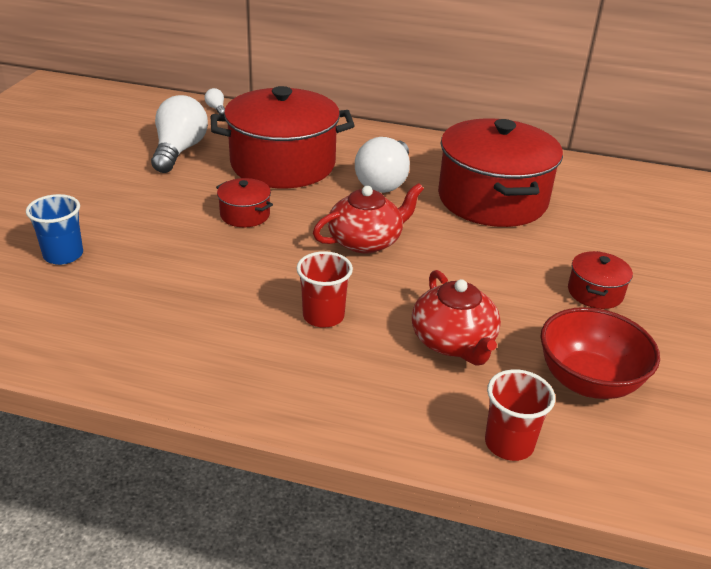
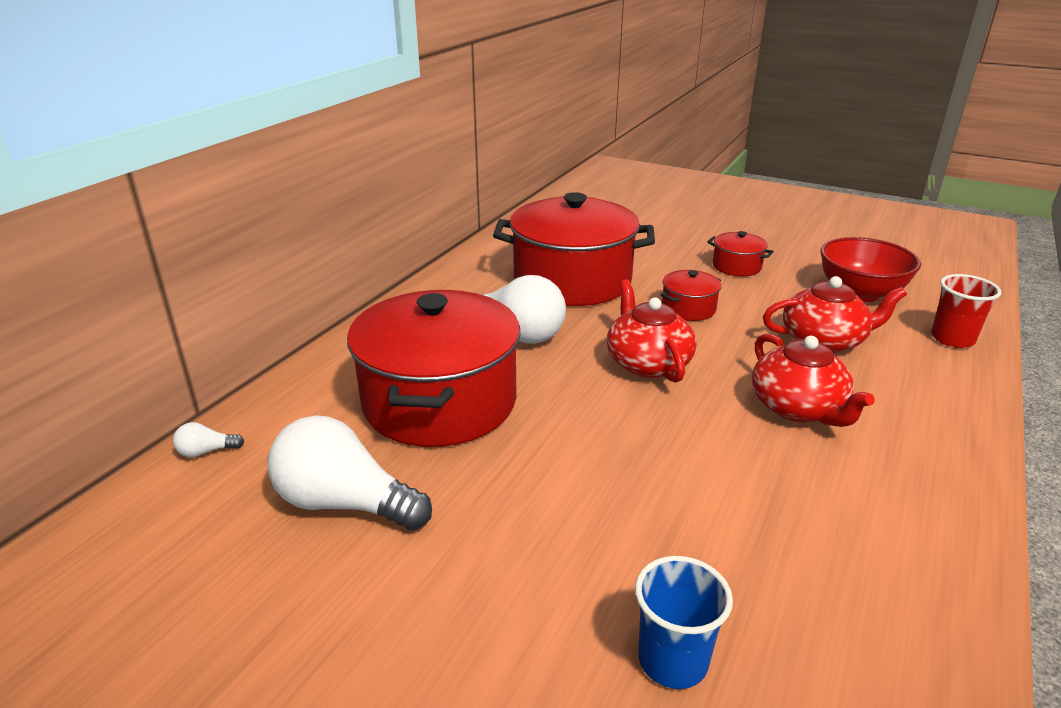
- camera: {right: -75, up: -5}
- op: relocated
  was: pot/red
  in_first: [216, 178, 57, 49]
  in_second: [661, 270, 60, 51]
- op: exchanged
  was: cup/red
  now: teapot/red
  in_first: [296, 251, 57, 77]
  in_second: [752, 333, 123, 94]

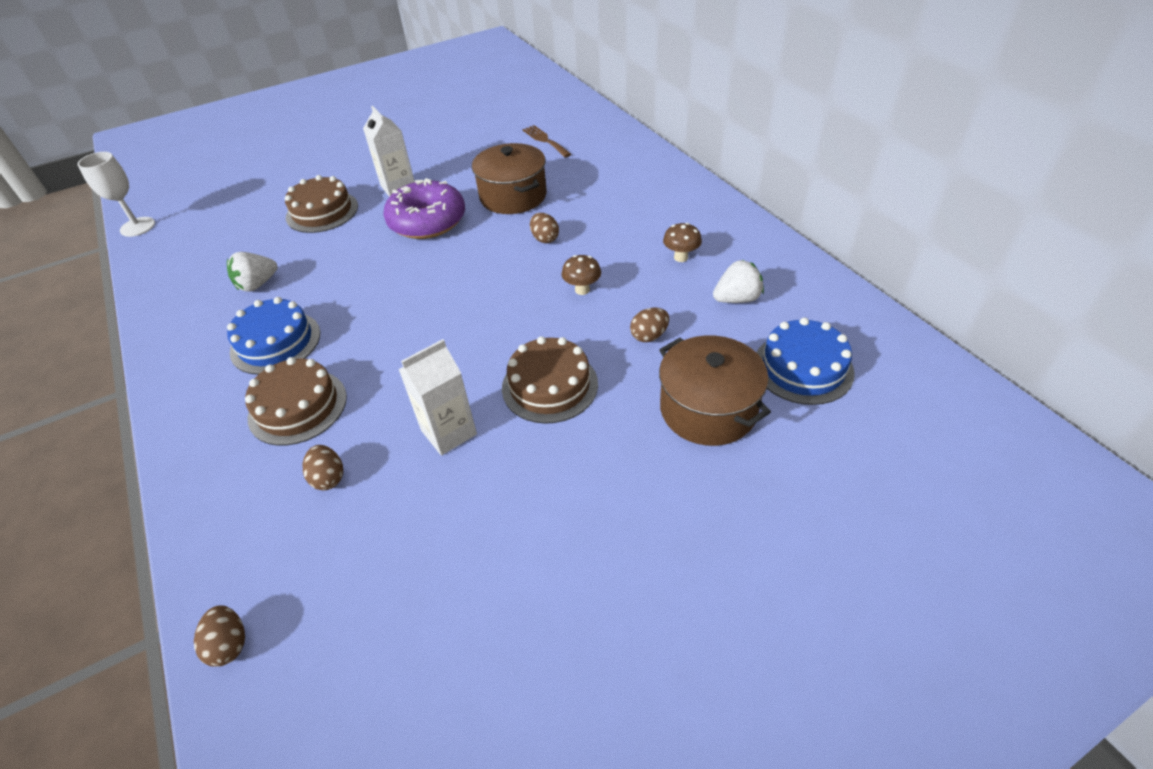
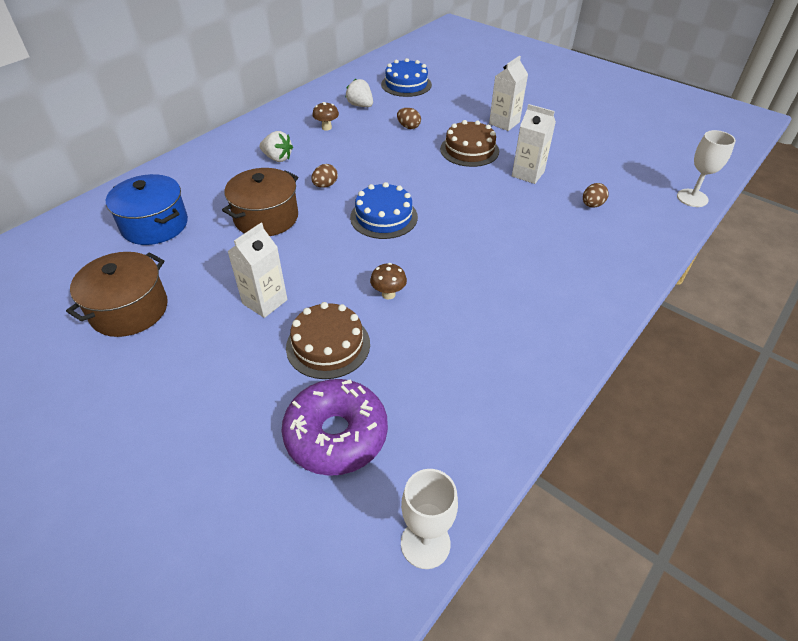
- camera: {right: -115, up: 0}
- op: exchanged
  was: egg/brown
  now: goblet/white
  in_first: [194, 605, 51, 62]
  in_second: [677, 130, 59, 77]
- op: relocated
  was: strawberry/white
  in_first: [227, 252, 50, 40]
  in_second: [260, 131, 33, 31]
- op: relocated
  was: cake/blue
  in_first: [227, 297, 93, 78]
  in_second: [350, 182, 68, 57]
- op: missing
  was: cake/brown
  in_first: [245, 357, 102, 89]
- op: relocated
  was: donut/purple
  in_first: [383, 178, 82, 61]
  in_second: [282, 379, 106, 97]
- op: exchanged
  was: fork/brown
  now: pot/blue
  in_first: [523, 125, 48, 32]
  in_second: [106, 174, 82, 71]
- op: relocated
  was: mushroom/brown
  in_first: [562, 255, 39, 40]
  in_second: [370, 263, 37, 36]
- op: relocated
  was: pot/brown
  in_first: [659, 335, 112, 111]
  in_second: [66, 252, 102, 85]
- op: appeared
  now: carton/white
  in_second: [489, 56, 39, 75]

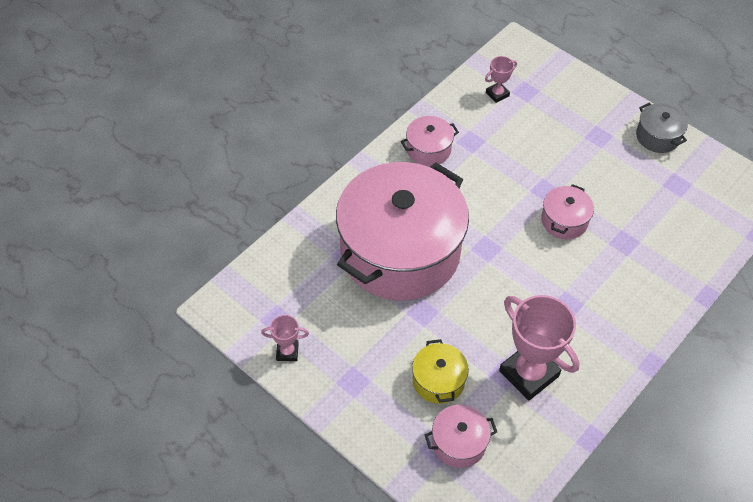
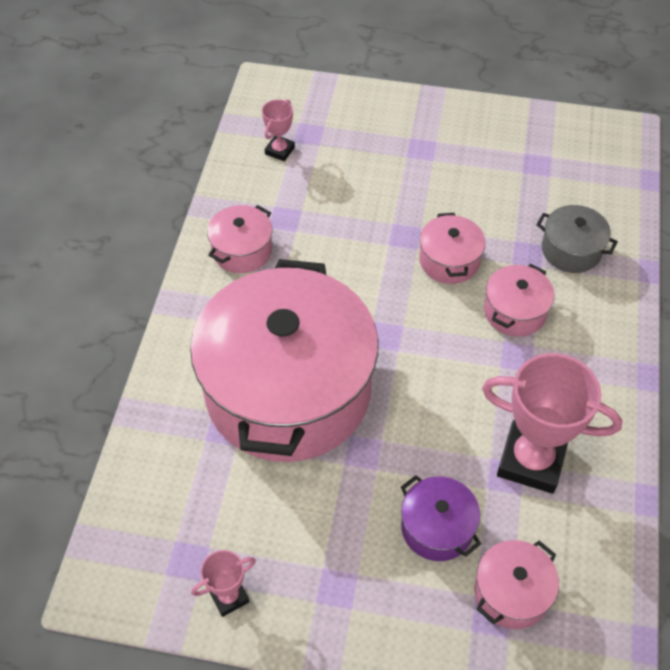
- camera: {right: -30, up: 0}
- op: colour
  was: pot/yellow
  now: pot/purple
  in_first: [412, 339, 57, 65]
  in_second: [401, 475, 80, 86]
- op: relocated
  was: pot/grey
  in_first: [636, 103, 52, 50]
  in_second: [536, 205, 82, 68]
- op: appeared
  now: pot/pink
  in_second: [484, 264, 71, 73]

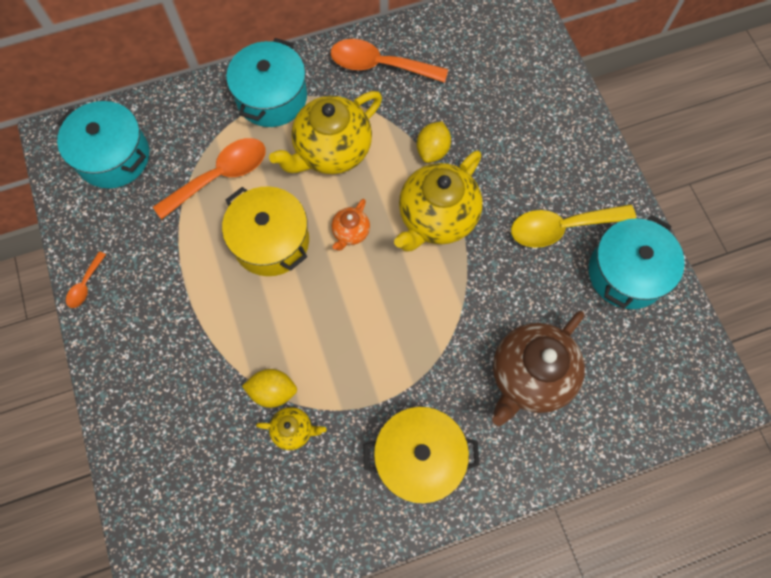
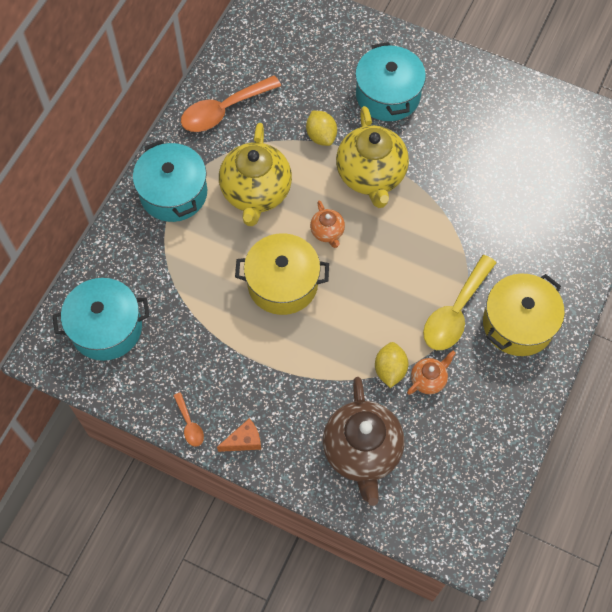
- camera: {right: -45, up: -5}
- op: missing
  was: spoon/orange
  in_first: [153, 138, 113, 82]
- op: spun
  was: lemon/yellow
  in_first: [242, 369, 55, 39]
  in_second: [375, 342, 33, 46]
  clockwise: -45
- op: colour
  was: teapot/yellow
  now: teapot/orange
  in_first: [256, 407, 71, 43]
  in_second: [407, 351, 49, 44]
- op: relocated
  was: teapot/brown
  in_first: [492, 311, 93, 115]
  in_second: [323, 377, 81, 129]
- op: relocated
  was: spoon/yellow
  in_first: [511, 204, 125, 44]
  in_second: [423, 255, 73, 95]
- op: relocated
  was: pot/turquoise
  in_first: [589, 215, 96, 94]
  in_second: [355, 42, 71, 79]
- op: appeared
  now: cheese/orange
  in_second: [217, 418, 44, 34]

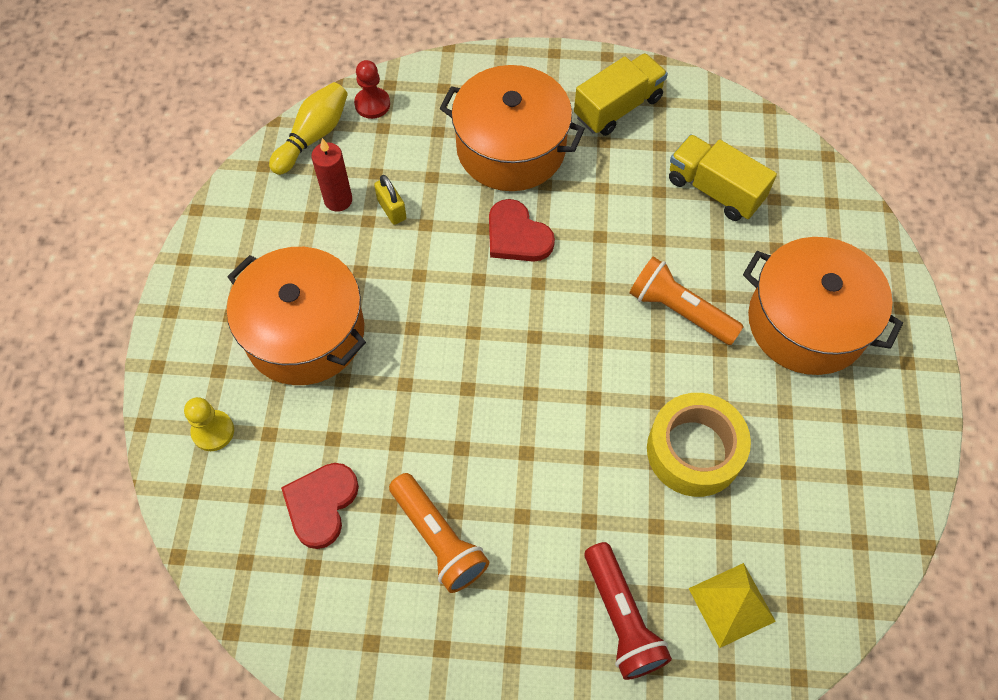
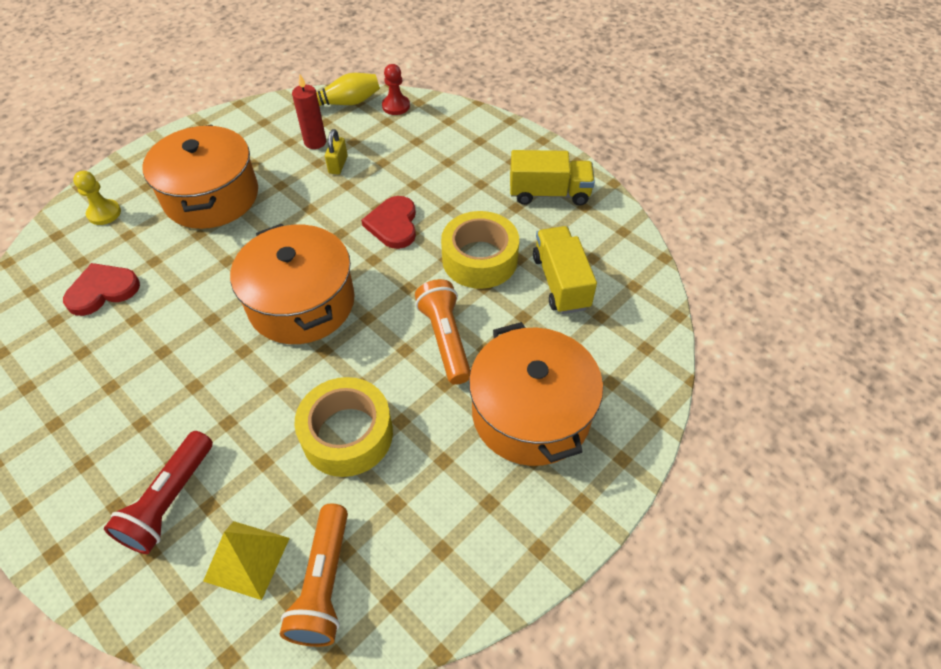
- camera: {right: 40, up: -10}
- op: relocated
  was: flashlight/orange
  in_first: [389, 473, 100, 120]
  in_second: [280, 504, 68, 143]
- op: relocated
  was: pot/orange
  in_first: [439, 65, 146, 126]
  in_second: [230, 224, 125, 120]
- op: appeared
  now: tape/yellow
  in_second: [441, 211, 78, 78]

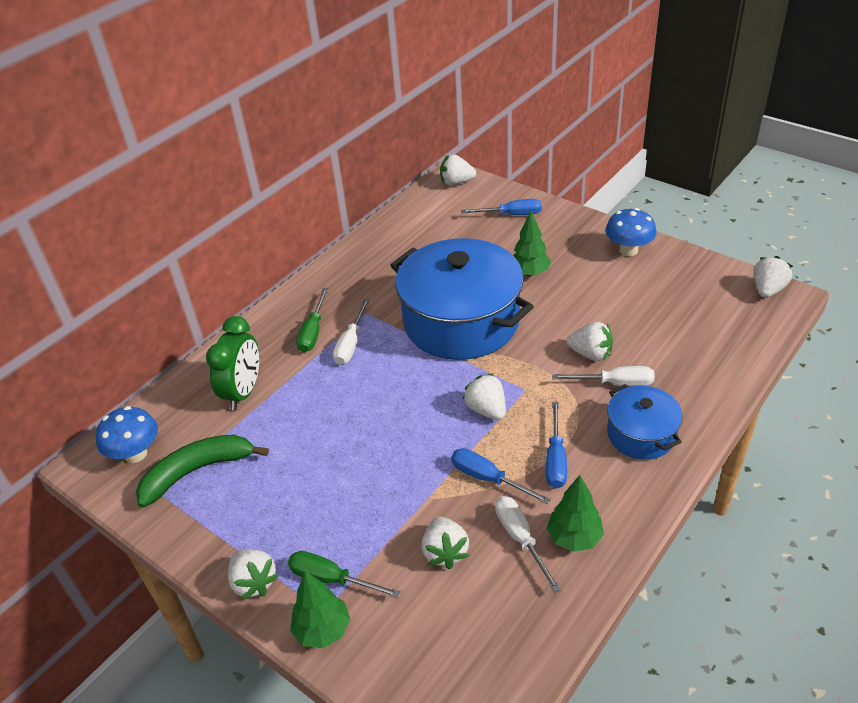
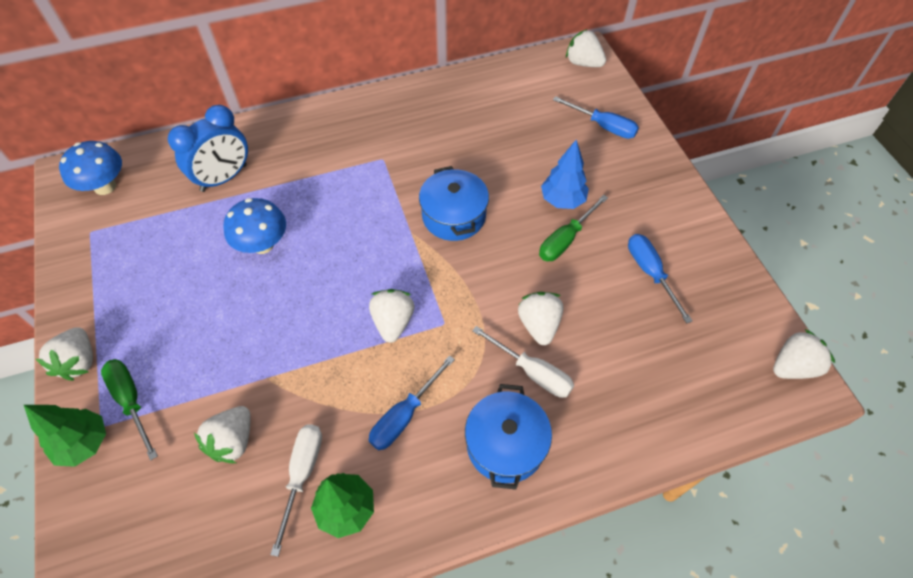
- camera: {right: 30, up: 15}
- op: missing
  was: banana/green
  in_first: [136, 434, 133, 73]
- op: colour
  was: clock/green
  now: clock/blue
  in_first: [206, 316, 53, 94]
  in_second: [168, 105, 80, 87]
- op: relocated
  was: screwdriver/green
  in_first: [296, 288, 32, 64]
  in_second: [539, 195, 69, 66]
- op: missing
  was: screwdriver/white
  in_first: [333, 299, 37, 66]
- op: size
  was: pot/blue
  in_first: [390, 238, 144, 122]
  in_second: [419, 166, 70, 75]
  ratio: 0.51
- op: relocated
  was: screwdriver/blue
  in_first: [451, 448, 100, 56]
  in_second: [628, 234, 65, 89]
- op: colour
  was: tree/green
  now: tree/blue
  in_first: [513, 211, 38, 65]
  in_second: [541, 140, 48, 69]
- op: spun
  was: strawberry/white
  in_first: [567, 322, 46, 39]
  in_second: [518, 292, 46, 53]
  clockwise: -150
- op: relocated
  was: mushroom/blue
  in_first: [605, 208, 51, 48]
  in_second: [223, 198, 63, 56]

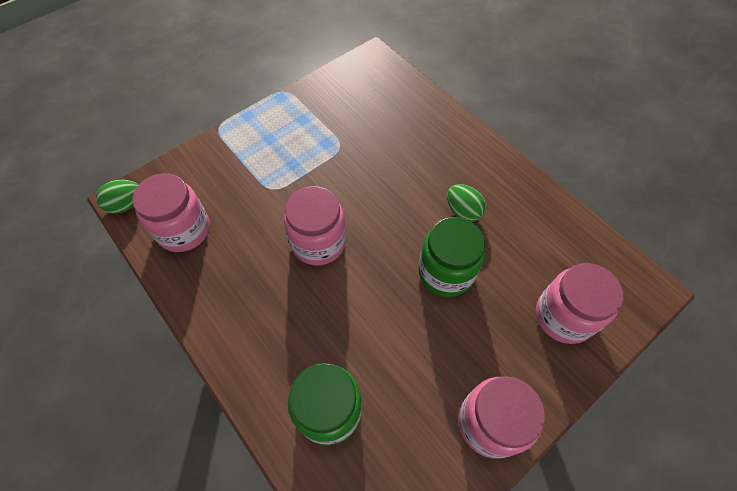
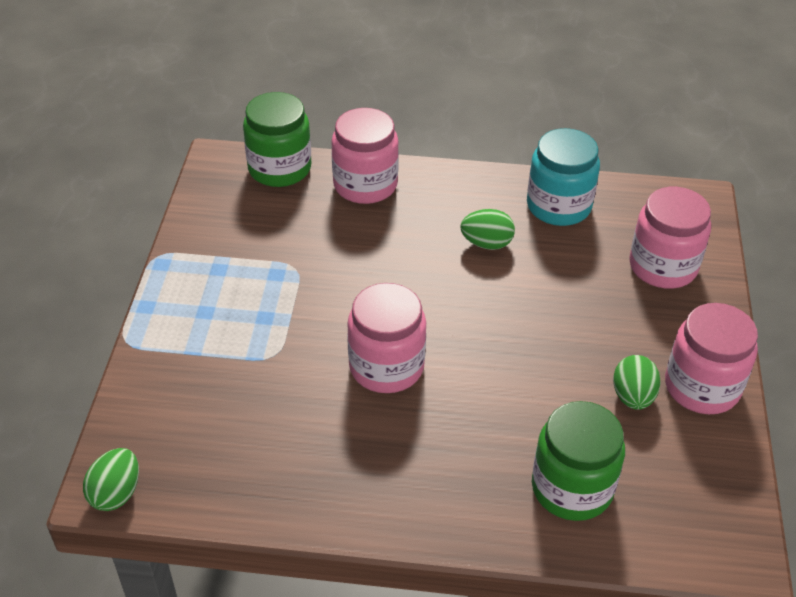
- camera: {right: -45, up: -15}
- op: relocated
  was: jar/pink
  in_first: [133, 173, 77, 79]
  in_second: [331, 108, 68, 96]
- op: relocated
  was: jar/green
  in_first: [418, 217, 68, 80]
  in_second: [243, 92, 68, 95]
- op: appeared
  now: jar/turquoise
  in_second: [527, 128, 73, 98]
- op: appeared
  now: egg/green
  in_second: [613, 355, 48, 55]

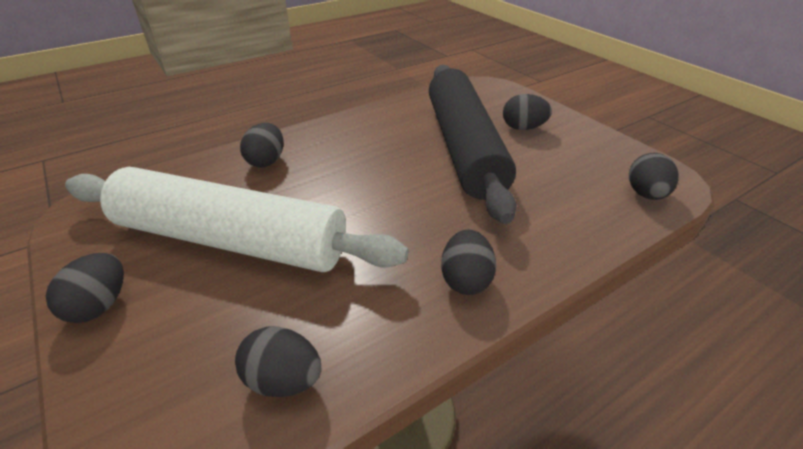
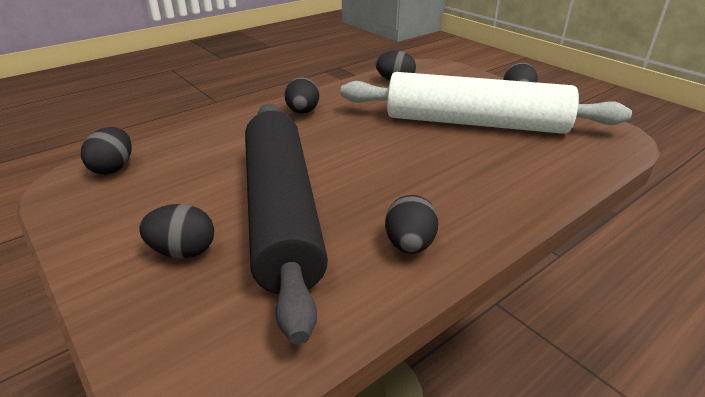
- camera: {right: 175, up: -5}
- op: relocated
  was: egg/black
  in_first: [240, 123, 43, 45]
  in_second: [385, 195, 54, 59]

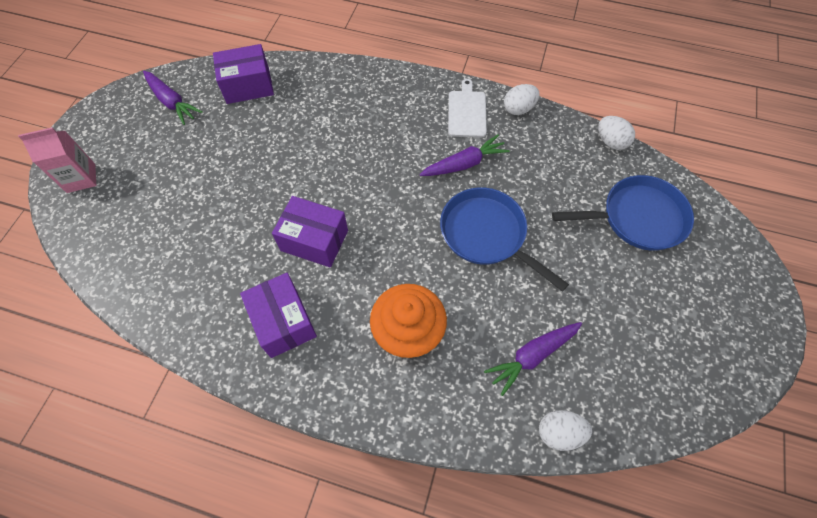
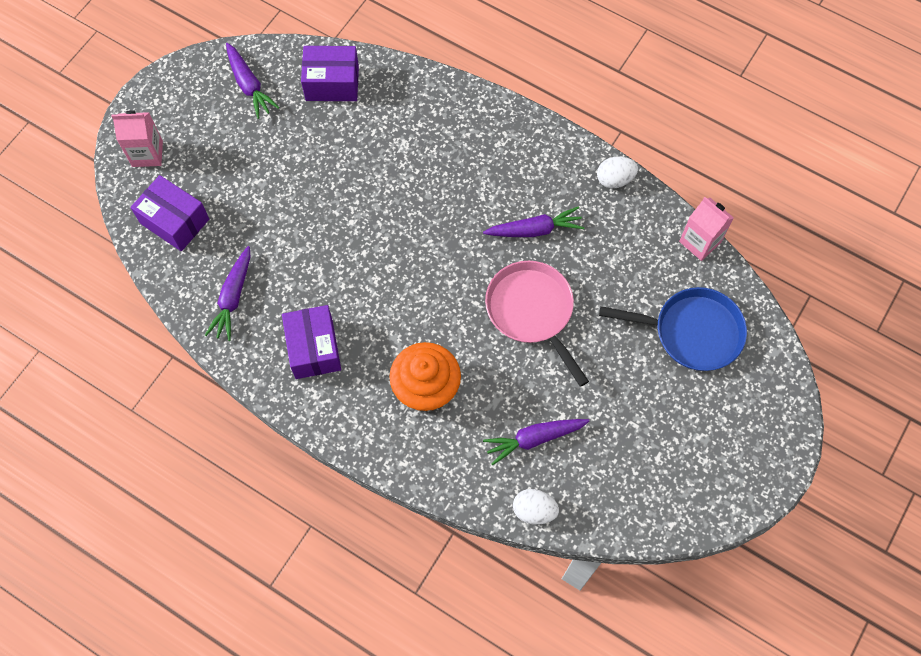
- camera: {right: 15, up: 5}
- op: relocated
  was: box/purple
  in_first: [272, 196, 76, 71]
  in_second: [131, 175, 78, 76]
- op: colour
  was: pan/blue
  now: pan/pink
  in_first: [440, 188, 129, 104]
  in_second: [485, 261, 104, 126]
- op: missing
  was: cutting board/white
  in_first: [448, 79, 39, 58]
- op: exchanged
  was: egg/white
  now: carton/pink
  in_first: [598, 116, 37, 34]
  in_second: [679, 197, 55, 64]
- op: appeared
  now: carrot/purple
  in_second: [205, 246, 46, 95]

